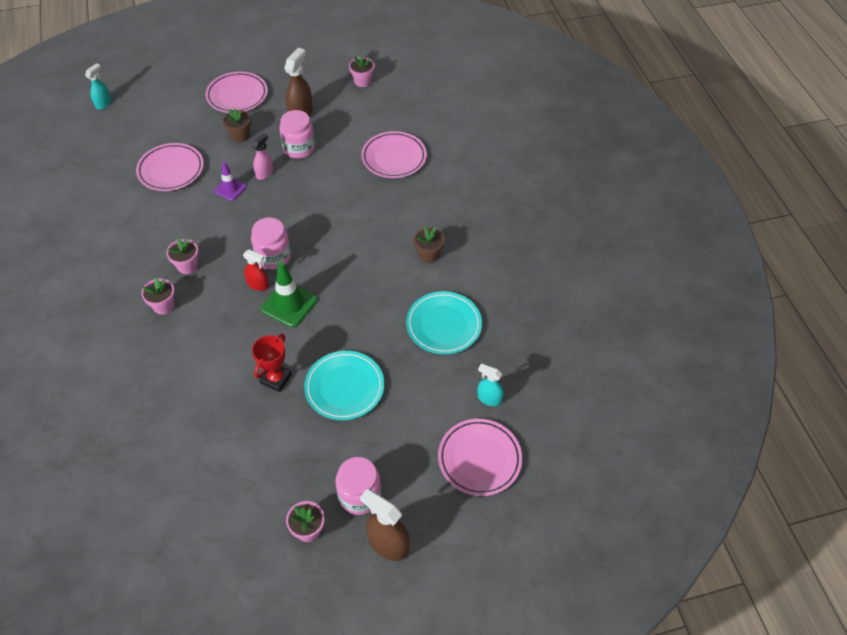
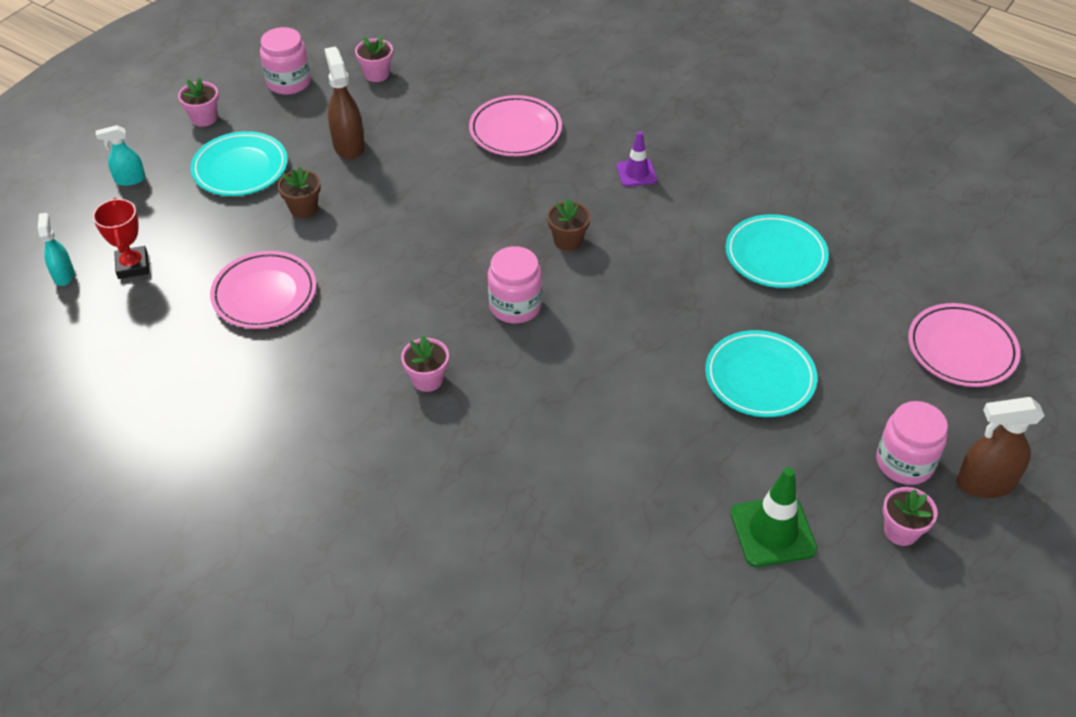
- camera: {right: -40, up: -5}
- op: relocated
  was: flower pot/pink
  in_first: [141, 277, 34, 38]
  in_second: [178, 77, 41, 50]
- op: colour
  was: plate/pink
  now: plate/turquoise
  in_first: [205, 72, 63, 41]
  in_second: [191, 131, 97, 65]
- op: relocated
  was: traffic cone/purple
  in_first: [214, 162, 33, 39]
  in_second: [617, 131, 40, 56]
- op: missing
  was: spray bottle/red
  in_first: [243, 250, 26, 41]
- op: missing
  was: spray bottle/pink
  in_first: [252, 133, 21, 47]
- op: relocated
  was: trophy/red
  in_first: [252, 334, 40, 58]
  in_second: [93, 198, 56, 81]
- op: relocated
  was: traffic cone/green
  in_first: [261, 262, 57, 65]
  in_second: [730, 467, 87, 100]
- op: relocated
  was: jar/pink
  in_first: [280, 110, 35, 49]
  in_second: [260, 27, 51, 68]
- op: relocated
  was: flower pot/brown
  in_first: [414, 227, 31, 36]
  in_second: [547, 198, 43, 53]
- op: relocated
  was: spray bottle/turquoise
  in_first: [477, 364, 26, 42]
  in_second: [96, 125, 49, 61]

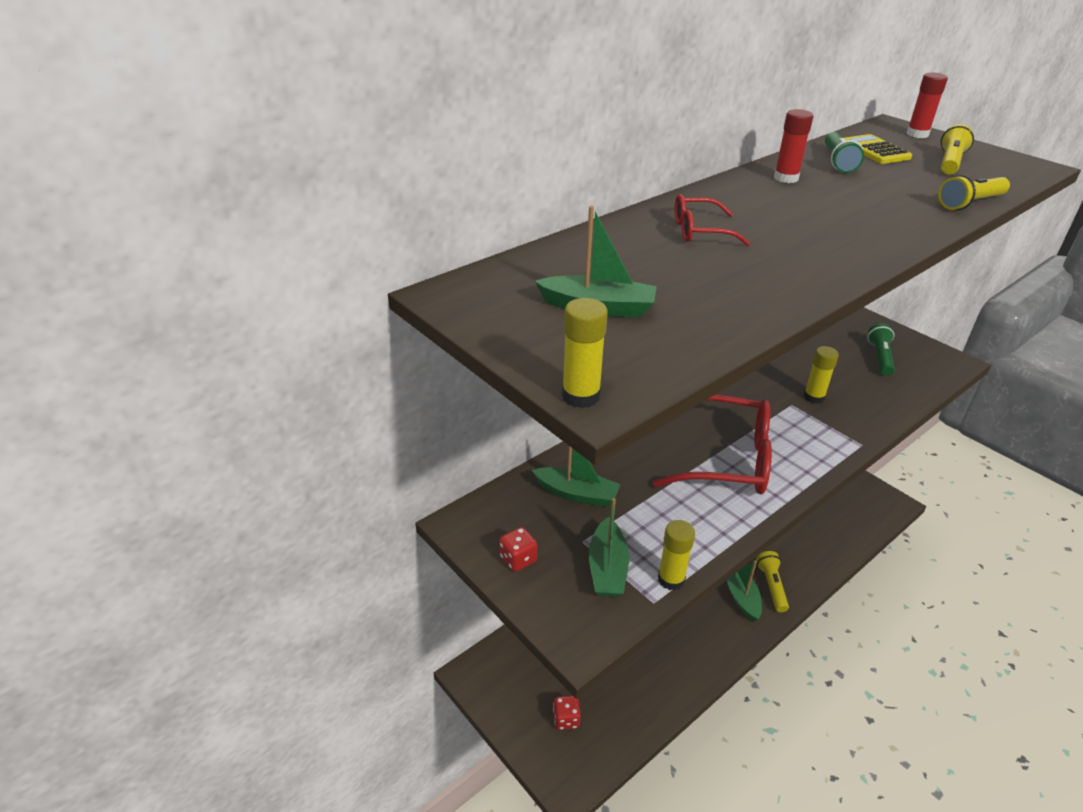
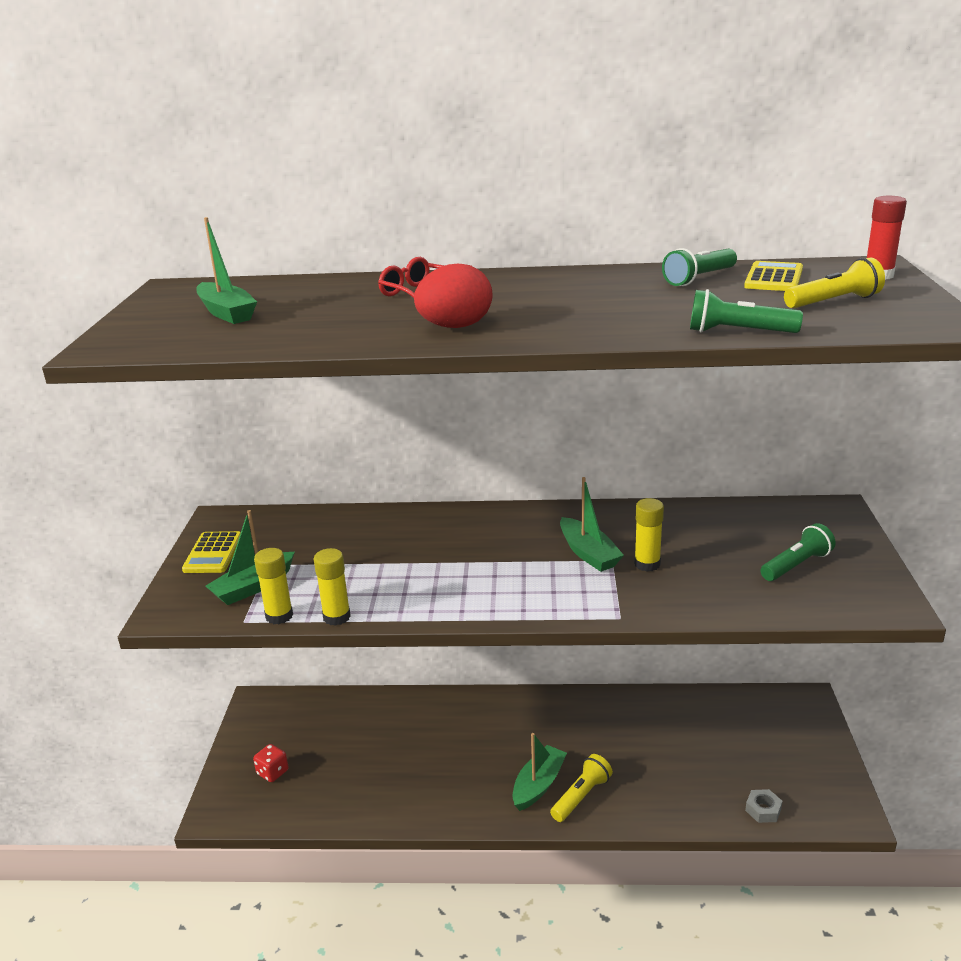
- camera: {right: 45, up: -10}
- op: exchanged
  was: dice/red
  now: calculator/yellow
  in_first: [500, 527, 37, 45]
  in_second: [182, 531, 59, 42]
- op: relocated
  was: boat/green
  in_first: [532, 446, 89, 61]
  in_second: [560, 477, 64, 95]
- op: relocated
  was: glue stick/yellow
  in_first: [562, 298, 46, 110]
  in_second: [314, 548, 37, 78]
- op: missing
  was: glasses/red
  in_first: [652, 394, 120, 100]
- op: missing
  was: glue stick/red
  in_first: [774, 109, 39, 74]
- op: colour
  was: flashlight/yellow
  now: flashlight/green
  in_first: [938, 175, 72, 35]
  in_second: [690, 289, 113, 44]
- op: appeared
  now: egg/red
  in_second: [414, 264, 79, 64]
- op: appeared
  now: nut/grey
  in_second: [745, 789, 37, 34]

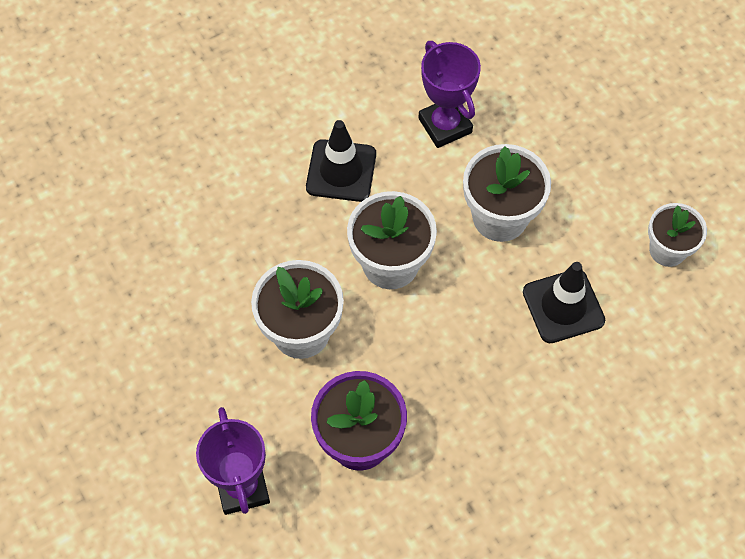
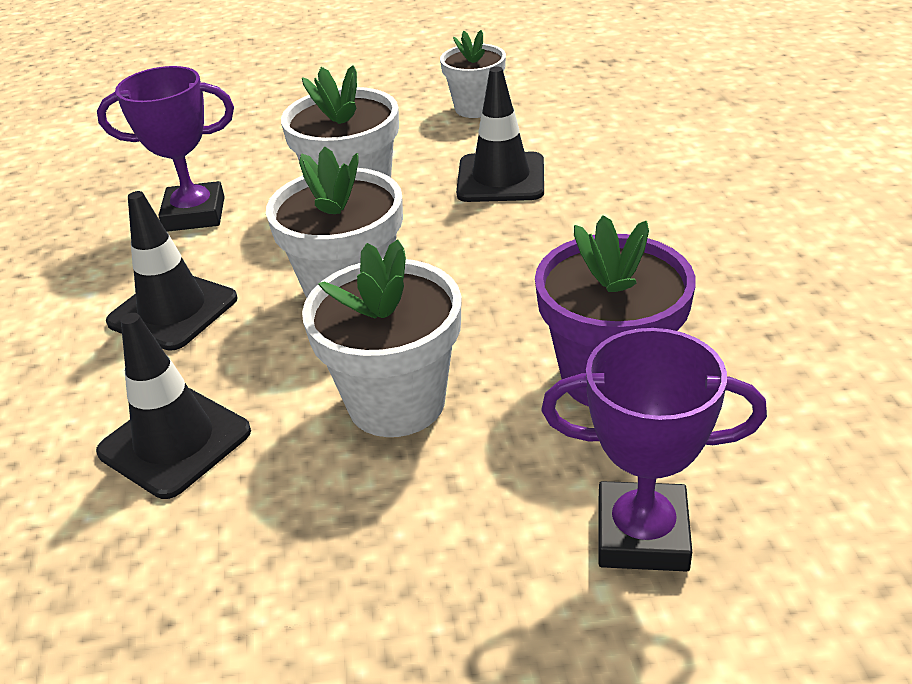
- camera: {right: -65, up: -25}
- op: appeared
  now: traffic cone/black
  in_second: [96, 313, 155, 186]

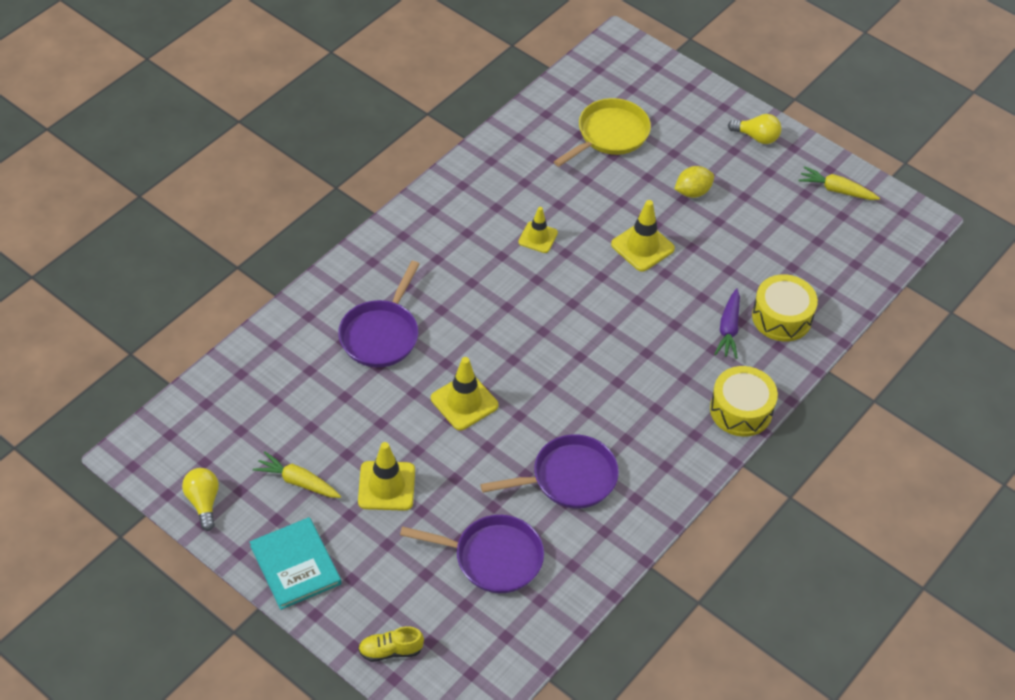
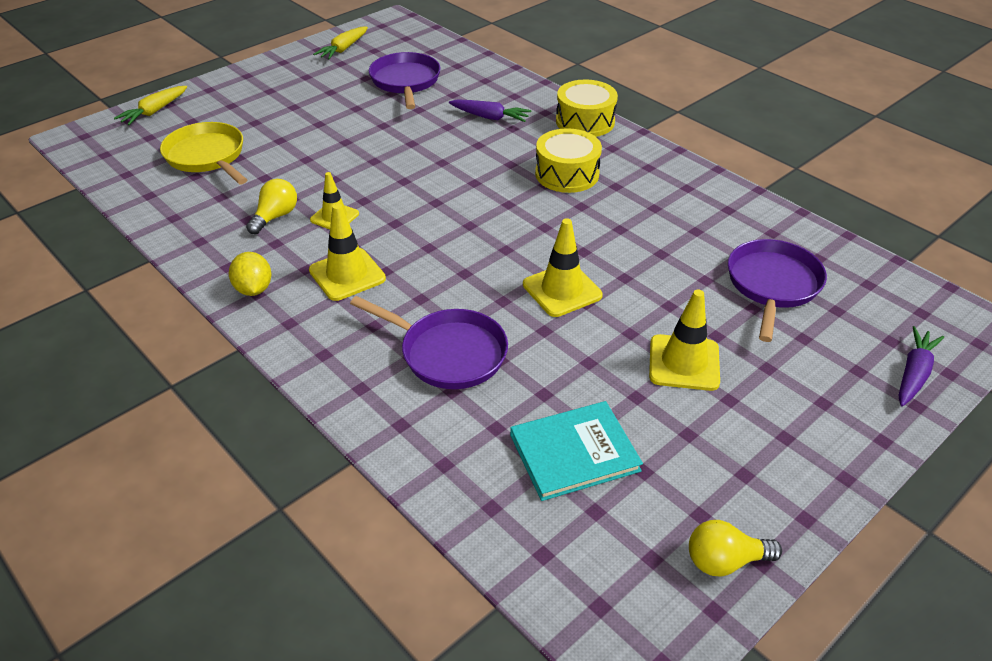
- camera: {right: -80, up: -10}
- op: relocated
  was: book/turquoise
  in_first: [250, 517, 91, 93]
  in_second: [510, 401, 133, 100]
- op: relocated
  was: carrot/yellow
  in_first: [253, 451, 88, 47]
  in_second: [114, 86, 73, 39]
- op: exchanged
  was: shoe/yellow
  now: carrot/purple
  in_first: [358, 626, 66, 36]
  in_second: [899, 326, 45, 81]
- op: relocated
  was: pan/purple
  in_first: [480, 434, 139, 74]
  in_second: [369, 52, 72, 57]
- op: relocated
  was: traffic cone/yellow
  in_first: [611, 200, 64, 72]
  in_second: [309, 203, 77, 98]
- op: relocated
  was: lemon/yellow
  in_first: [675, 166, 39, 32]
  in_second: [229, 252, 43, 44]
- op: relocated
  was: light bulb/yellow
  in_first: [728, 114, 54, 30]
  in_second: [246, 179, 51, 55]
- op: relocated
  was: drum/yellow
  in_first: [752, 274, 66, 67]
  in_second: [535, 128, 67, 65]

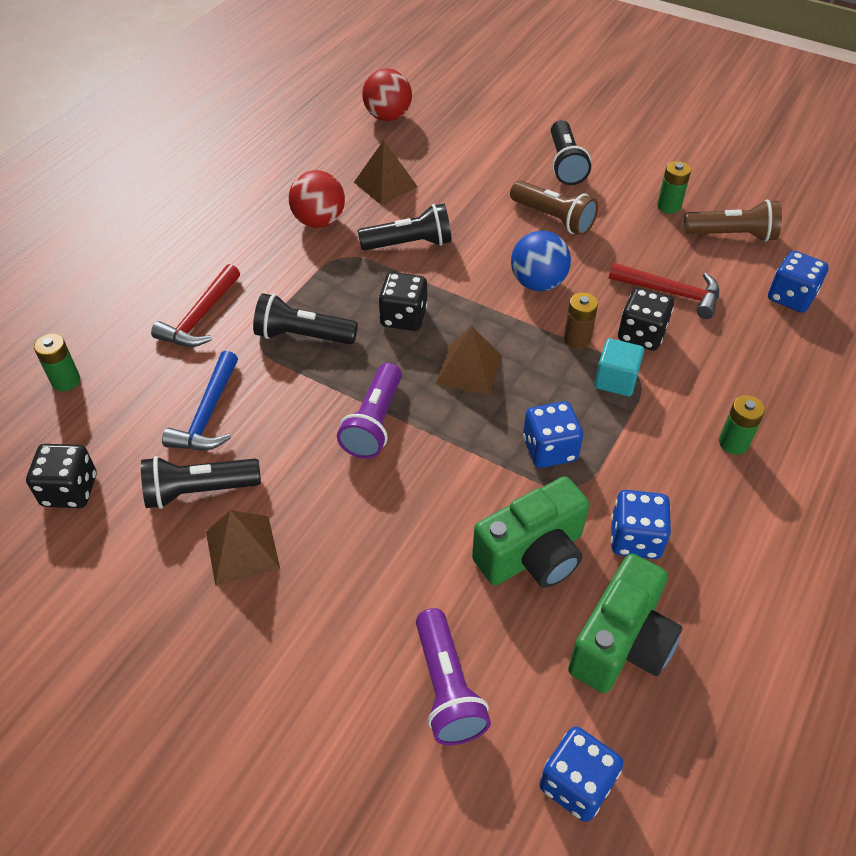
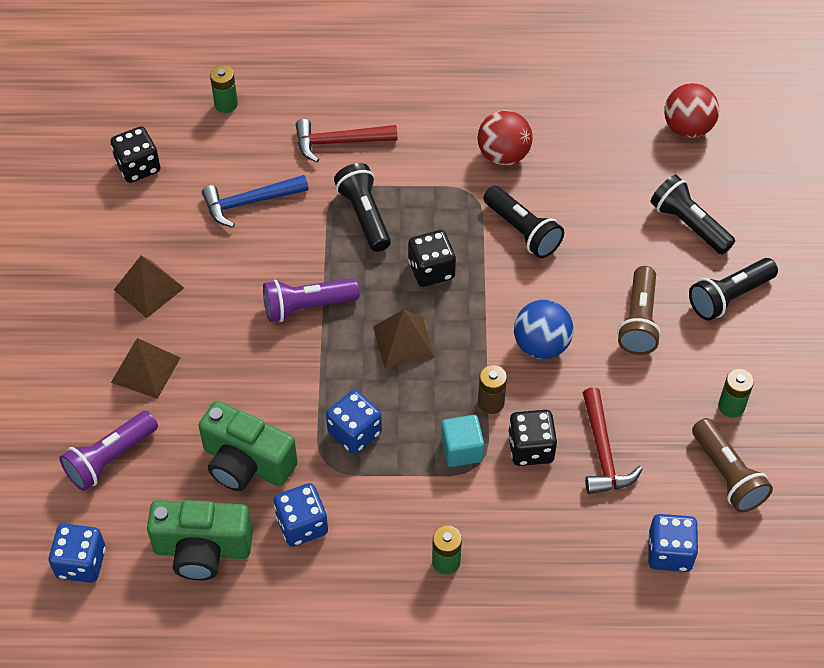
- camera: {right: 60, up: 5}
- op: relocated
  was: flashlight/black
  in_first: [141, 456, 120, 53]
  in_second: [650, 175, 85, 80]
- op: relocated
  was: pyramid/brown
  in_first: [354, 140, 64, 65]
  in_second: [111, 338, 69, 61]

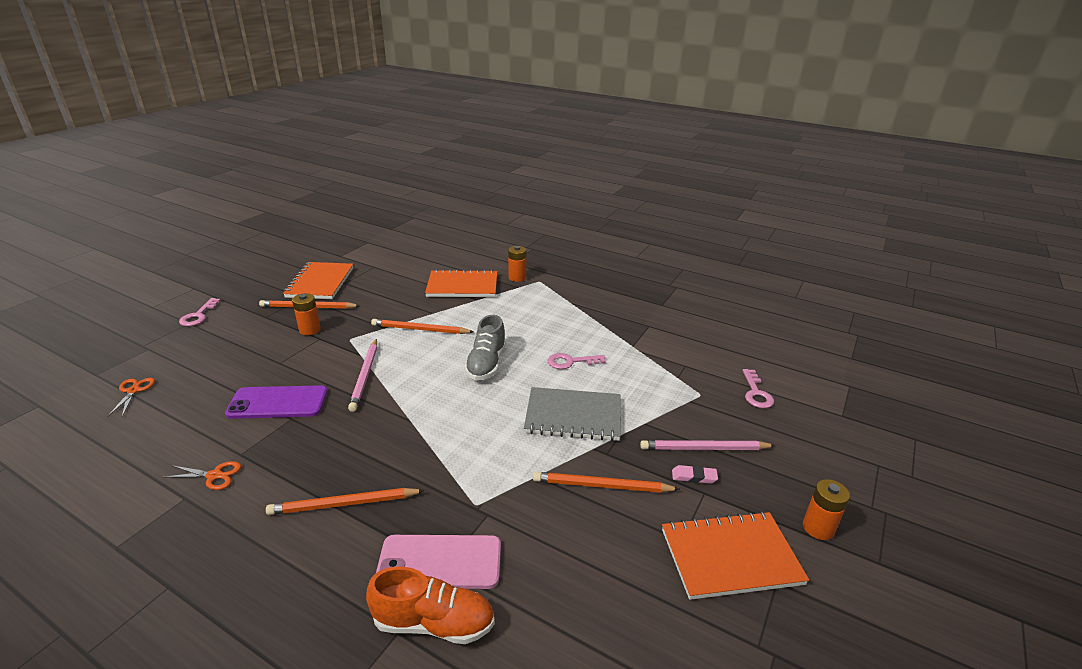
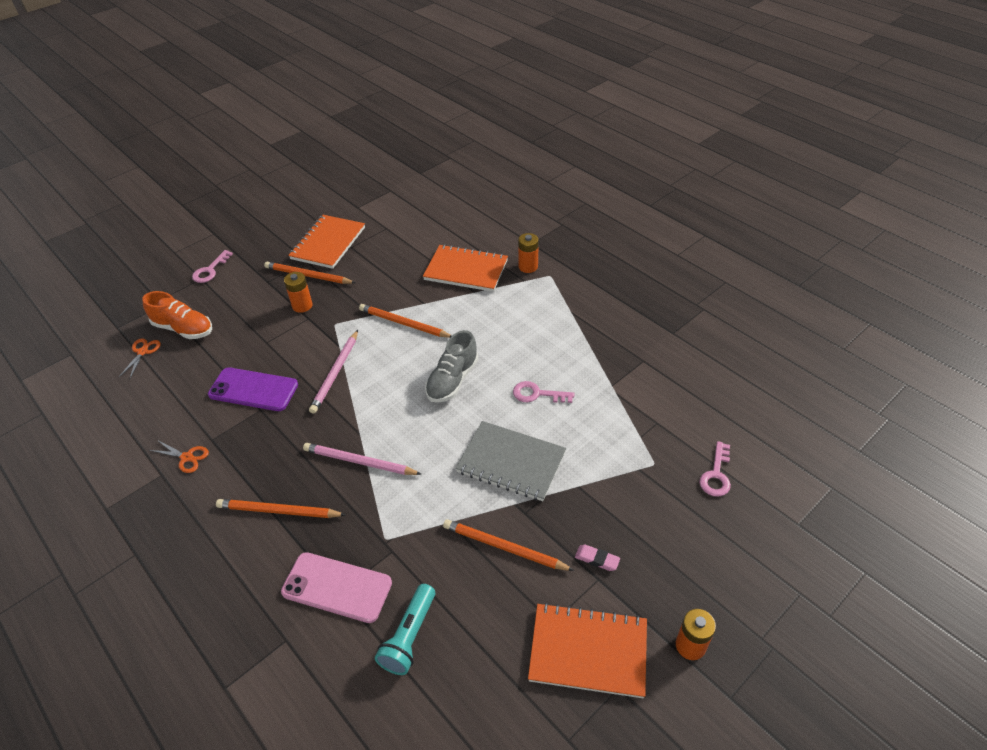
- camera: {right: 20, up: 15}
- op: relocated
  was: shoe/orange
  in_first: [366, 567, 129, 77]
  in_second: [142, 291, 70, 48]
- op: relocated
  was: pencil/pink
  in_first: [640, 440, 136, 10]
  in_second: [303, 443, 118, 32]
- op: appeared
  now: flashlight/turquoise
  in_second: [375, 584, 60, 91]

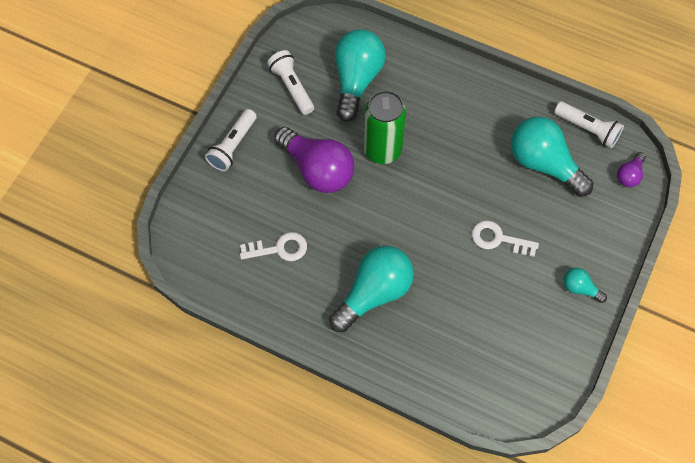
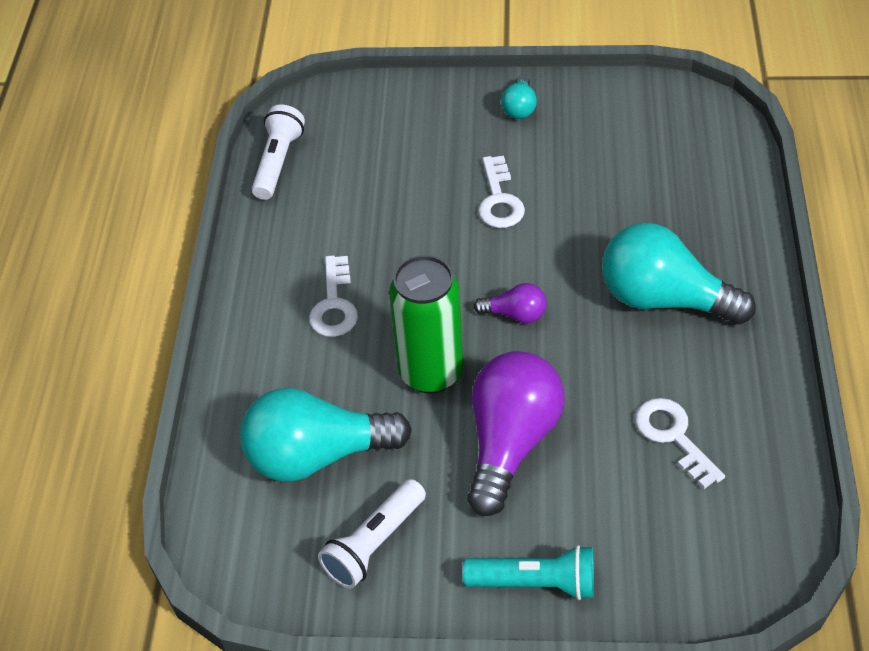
- camera: {right: -110, up: -15}
- op: colour
  was: flashlight/white
  now: flashlight/turquoise
  in_first: [205, 109, 52, 62]
  in_second: [463, 545, 131, 55]
- op: missing
  was: light bulb/turquoise
  in_first: [511, 116, 82, 81]
- op: relocated
  was: light bulb/purple
  in_first: [617, 152, 29, 35]
  in_second: [474, 283, 73, 40]
- op: appeared
  now: key/white
  in_second: [309, 255, 49, 82]

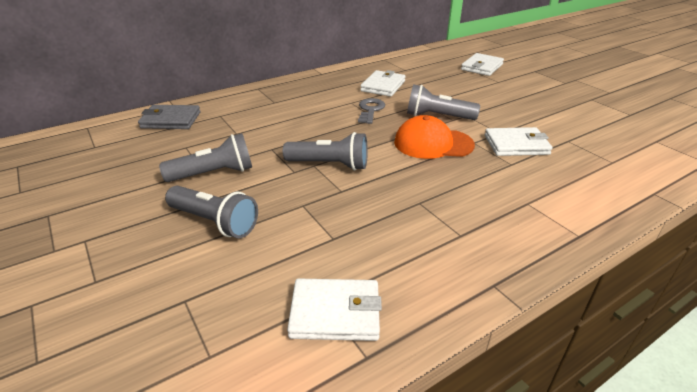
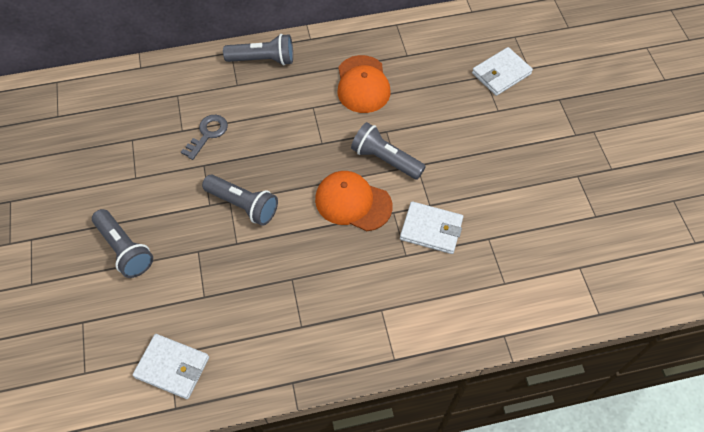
- camera: {right: 20, up: 25}
- op: missing
  was: wallet/grey
  in_first: [138, 105, 63, 24]
- op: relocated
  was: flashlight/grey
  in_first: [159, 133, 93, 49]
  in_second: [223, 34, 70, 32]
- op: relocated
  was: key/grey
  in_first: [358, 98, 27, 26]
  in_second: [181, 115, 47, 45]
- op: exchanged
  was: wallet/white
  now: cap/orange
  in_first: [360, 70, 46, 27]
  in_second: [337, 55, 53, 58]

